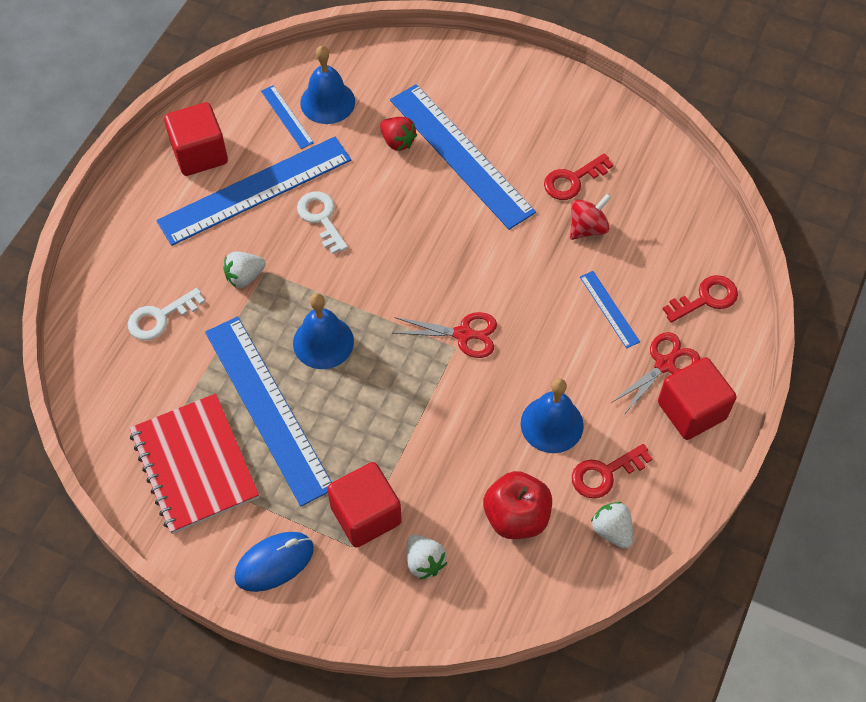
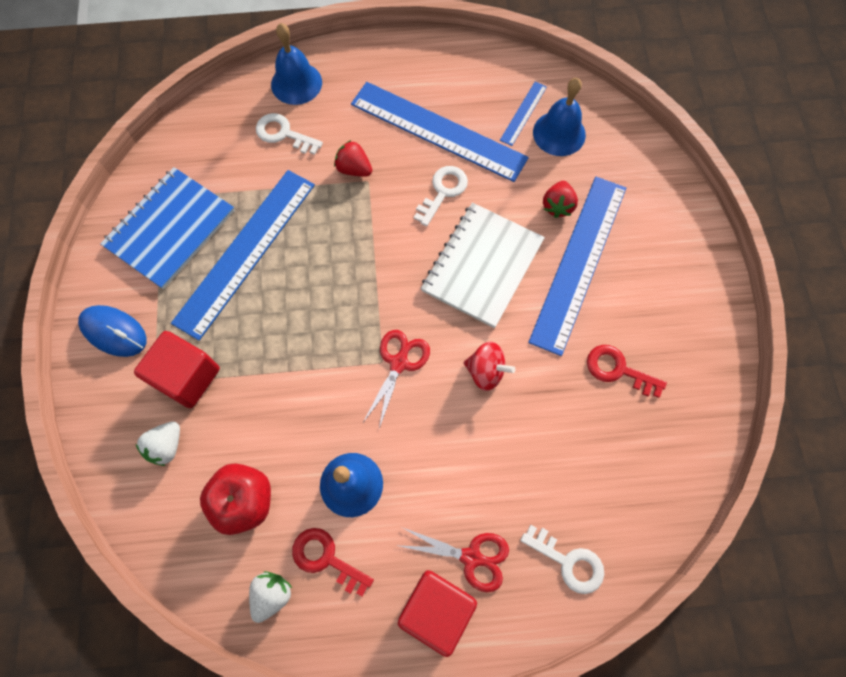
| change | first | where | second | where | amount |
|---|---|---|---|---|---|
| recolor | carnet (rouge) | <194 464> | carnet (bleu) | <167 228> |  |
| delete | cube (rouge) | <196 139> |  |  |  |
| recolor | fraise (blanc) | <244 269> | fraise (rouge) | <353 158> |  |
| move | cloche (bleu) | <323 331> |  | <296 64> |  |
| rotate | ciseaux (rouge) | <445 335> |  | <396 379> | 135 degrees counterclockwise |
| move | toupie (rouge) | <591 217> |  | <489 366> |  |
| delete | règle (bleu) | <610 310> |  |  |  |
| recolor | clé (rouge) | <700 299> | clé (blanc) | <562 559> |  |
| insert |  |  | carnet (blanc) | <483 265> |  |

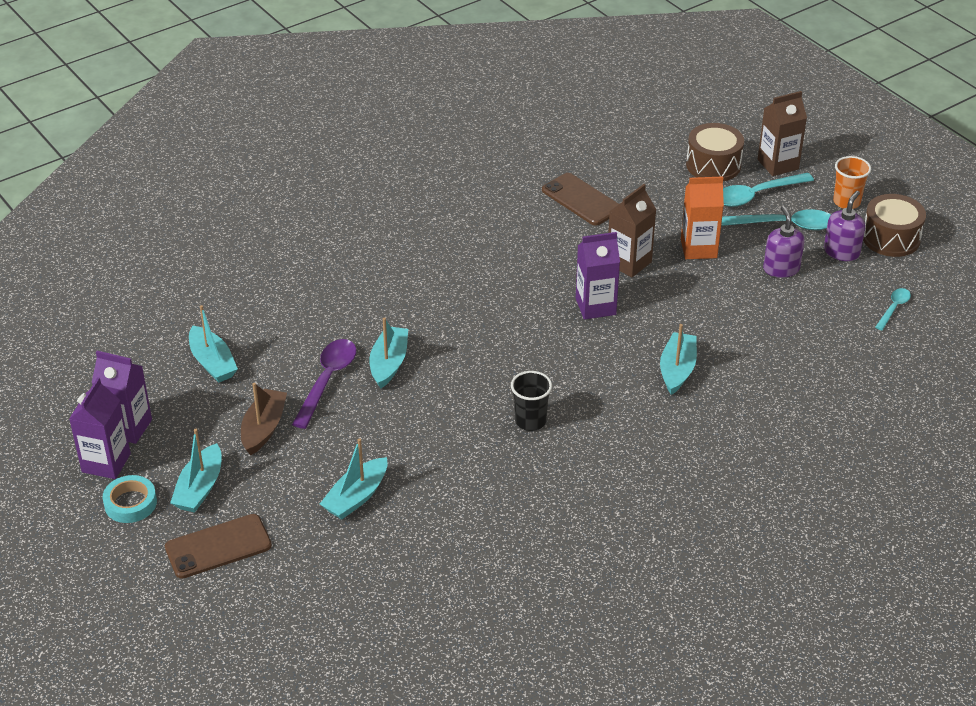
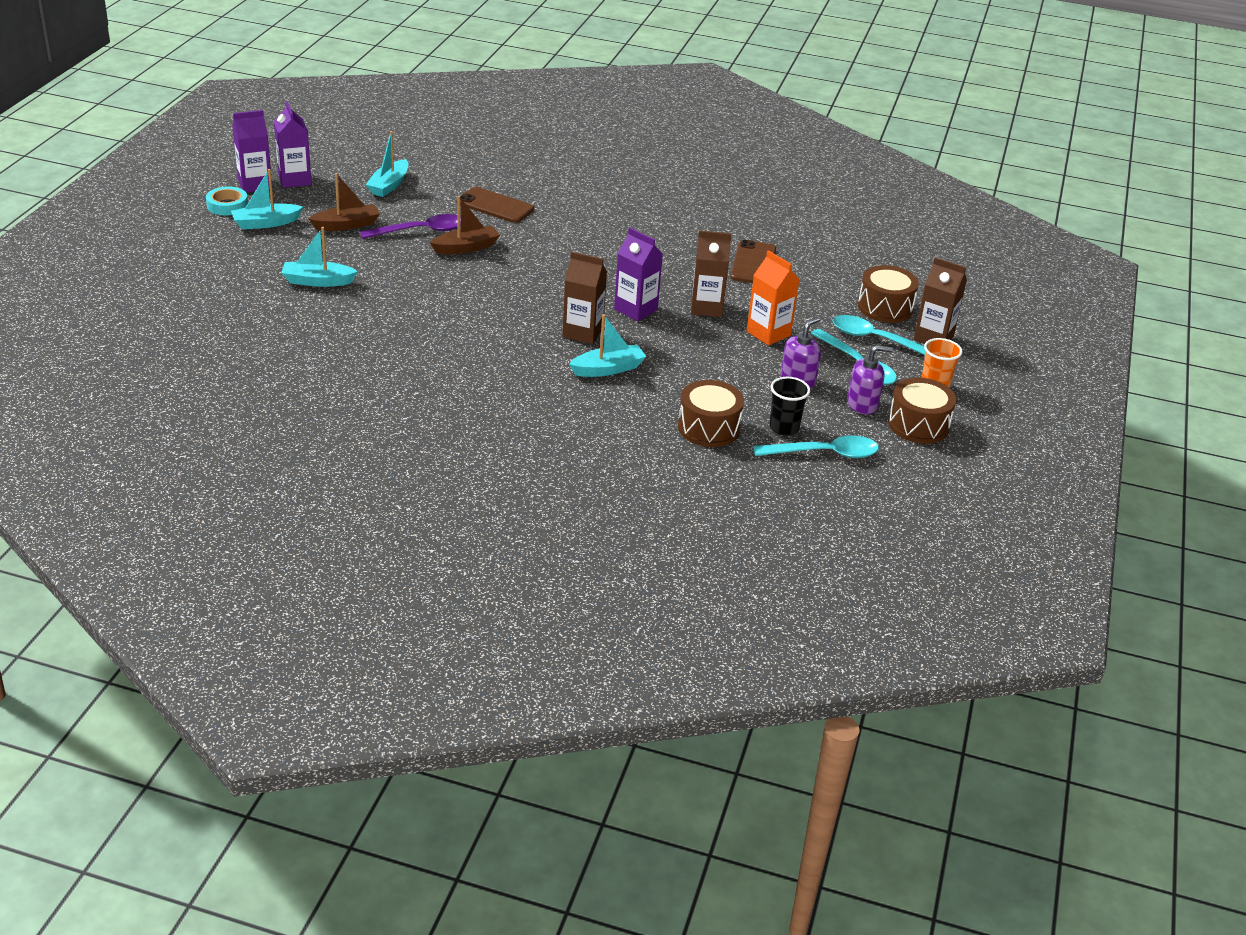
| change | first | where | second | where | amount |
|---|---|---|---|---|---|
| move | téléphone (marron) | <218 546> |  | <497 205> |  |
| recolor | bateau (turquoise) | <388 353> | bateau (marron) | <465 225> |  |
| move | gobelet (noir) | <531 401> |  | <789 406> |  |
| resize | cuillère (turquoise) | <893 309> |  | <816 446> | x1.79 |
| insert |  |  | brique de lait (marron) | <584 298> |  |
| insert |  |  | tambour (marron) | <711 413> |  |

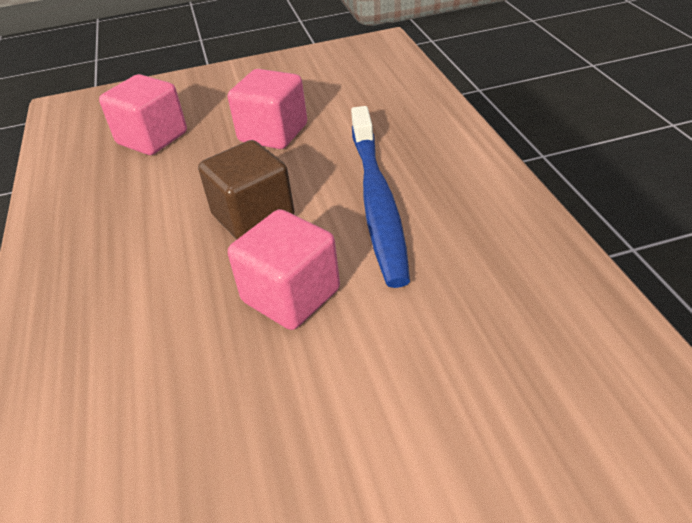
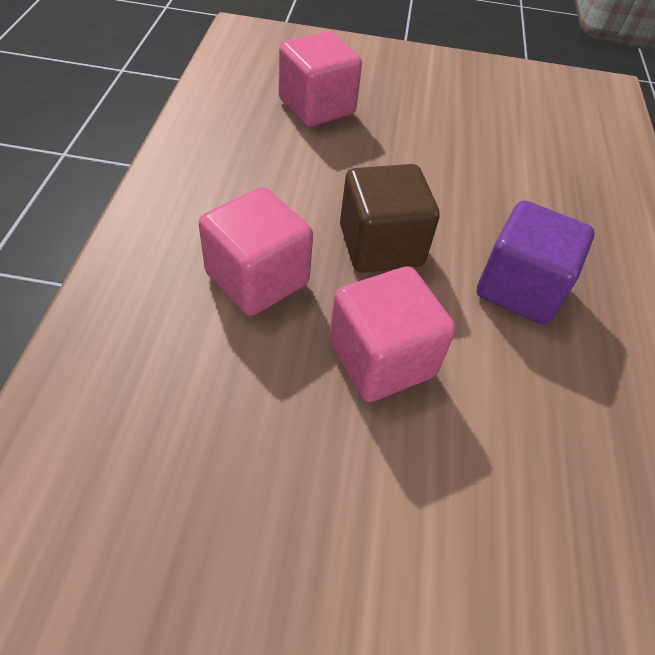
| change | first | where | second | where | amount |
|---|---|---|---|---|---|
| move | cube (rose) | <267 109> |  | <256 251> |  |
| replace | brosse à dents (bleu) | <380 197> | cube (violet) | <536 262> |  |

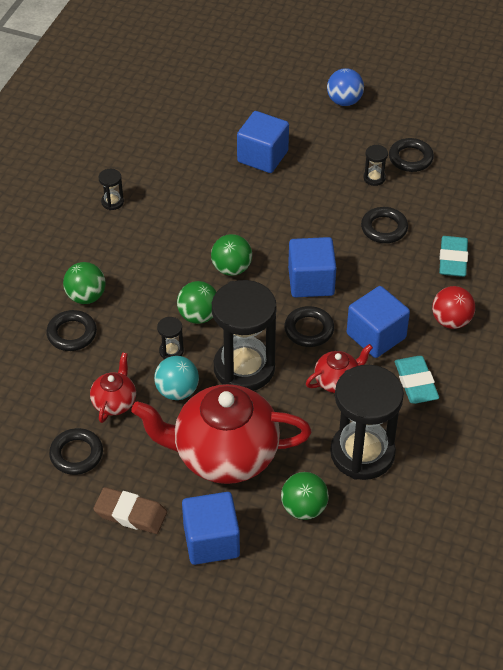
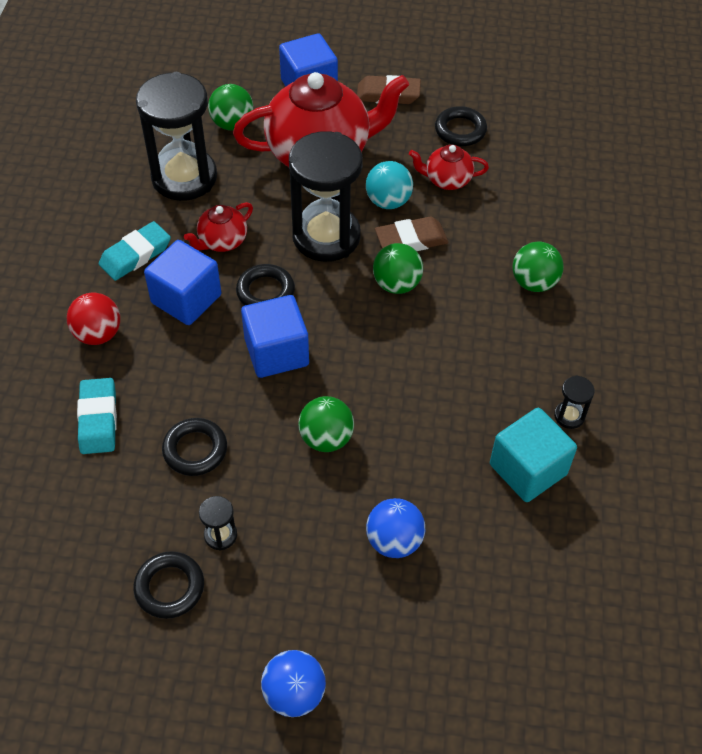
| change | first | where | second | where | amount |
|---|---|---|---|---|---|
| delete | anneau (noir) | <71 330> |  |  |  |
| rotate | théière (rouge) | <113 387> |  | <449 167> | 90 degrees clockwise |
| replace | sablier (noir) | <170 338> | gomme (marron) | <411 234> |  |
| move | balle (vert) | <231 255> |  | <326 424> |  |
| replace | cube (bleu) | <263 142> | balle (bleu) | <395 528> |  |
| rotate | gomme (turquoise) | <417 380> |  | <135 251> | 75 degrees clockwise |
| insert |  |  | cube (turquoise) | <533 455> |  |

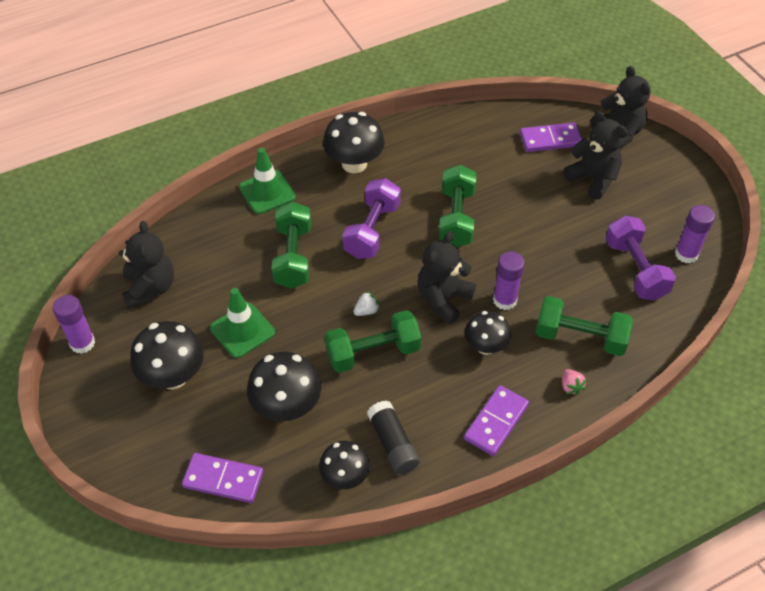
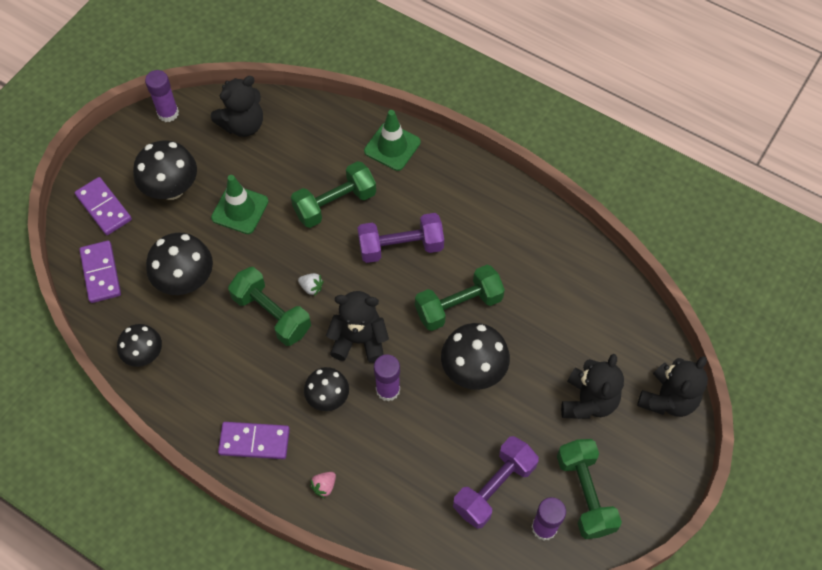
| change | first | where | second | where | amount |
|---|---|---|---|---|---|
| move | champignon (noir) | <354 142> |  | <475 356> |  |
| delete | bâton de colle (noir) | <393 437> |  |  |  |
| move | domino (violet) | <551 137> |  | <103 206> |  |
| move | haltère (vert) | <584 326> |  | <589 489> |  |

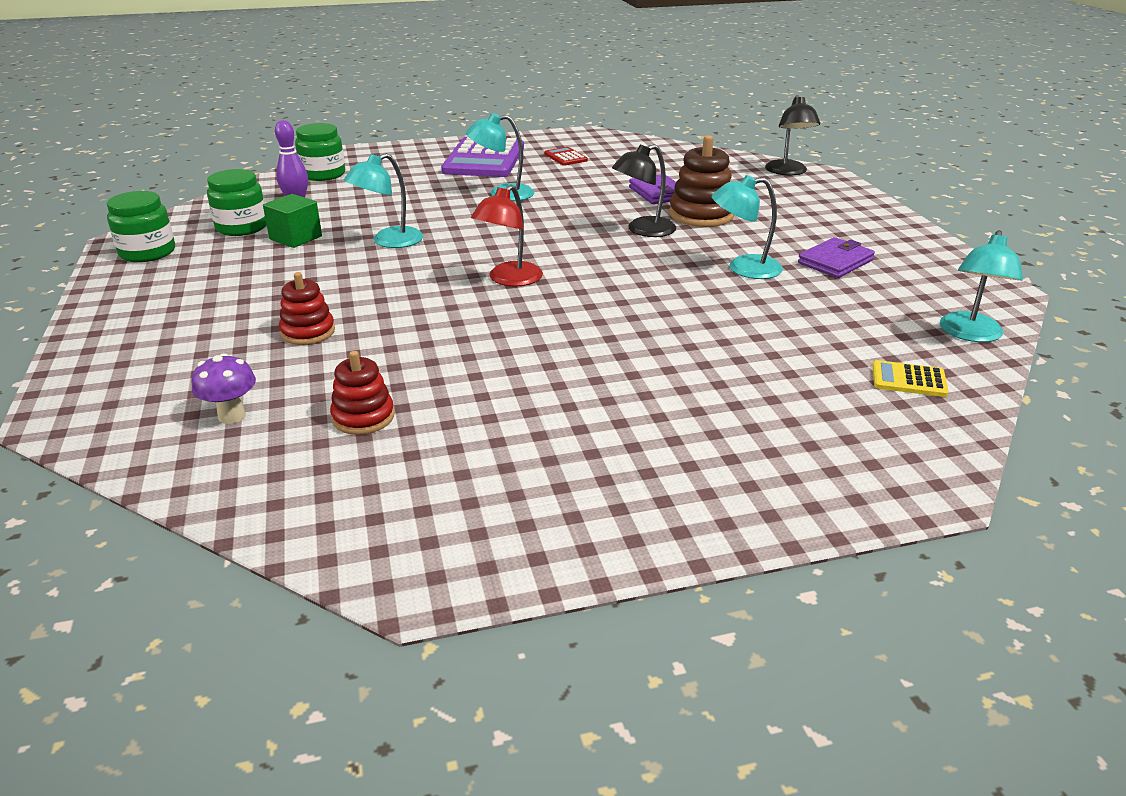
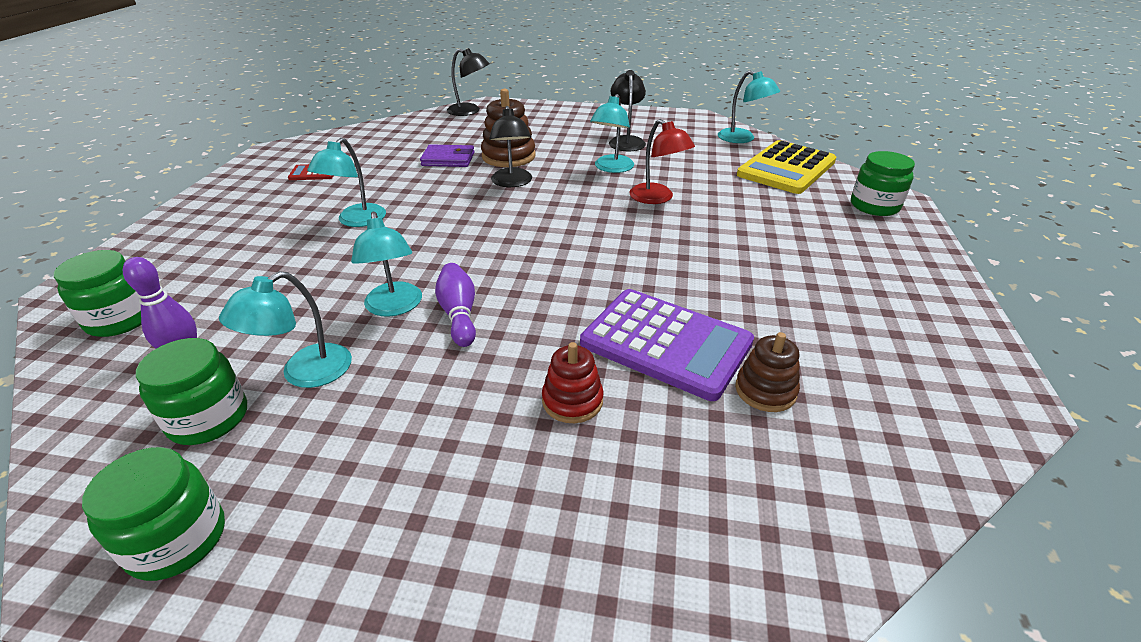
| change | first | where | second | where | amount |
|---|---|---|---|---|---|
| delete | champignon (violet) | <224 388> |  |  |  |
| replace | cube (vert) | <292 221> | lampe (turquoise) | <285 329> |  |
| recolor | jouet à empiler (rouge) | <362 393> | jouet à empiler (marron) | <767 372> |  |
| move | calculatrice (violet) | <482 157> |  | <667 345> |  |
| move | lampe (rouge) | <507 236> |  | <662 161> |  |
| replace | portefeuille (violet) | <836 257> | lampe (noir) | <627 110> |  |
| resize | calculatrice (jaune) | <911 378> |  | <786 167> | x2.28 |
| insert |  |  | quille (violet) | <455 305> |  |
| insert |  |  | bocal (vert) | <883 183> |  |

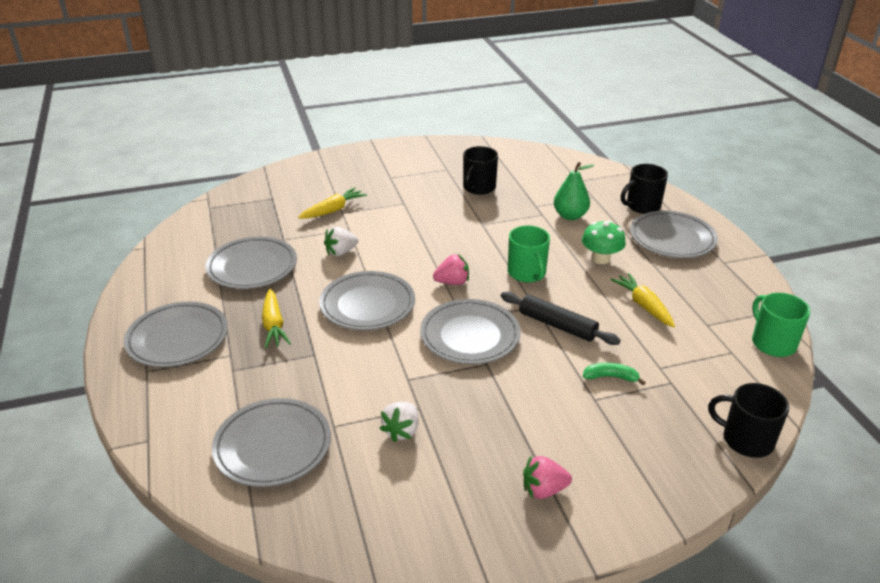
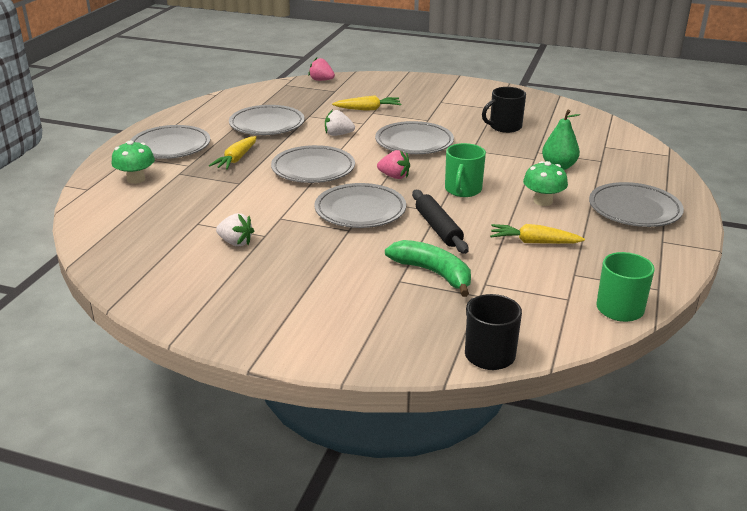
| change | first | where | second | where | amount |
|---|---|---|---|---|---|
| move | assiette (gris) | <271 442> |  | <414 137> |  |
| rotate | fraise (blanc) | <399 422> |  | <235 229> | 120 degrees counterclockwise |
| move | fraise (rose) | <547 477> |  | <321 69> |  |
| resize | banane (vert) | <614 374> |  | <428 268> | x1.83 |
| rotate | carotte (jaune) | <642 300> |  | <537 234> | 90 degrees counterclockwise |
| delete | tasse (noir) | <644 189> |  |  |  |
| insert |  |  | champignon (vert) | <133 162> |  |

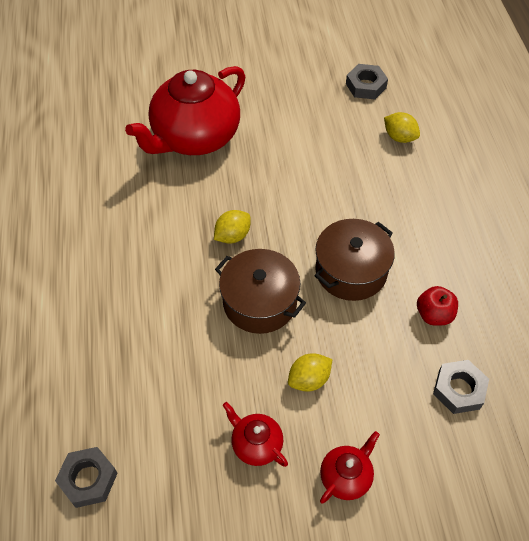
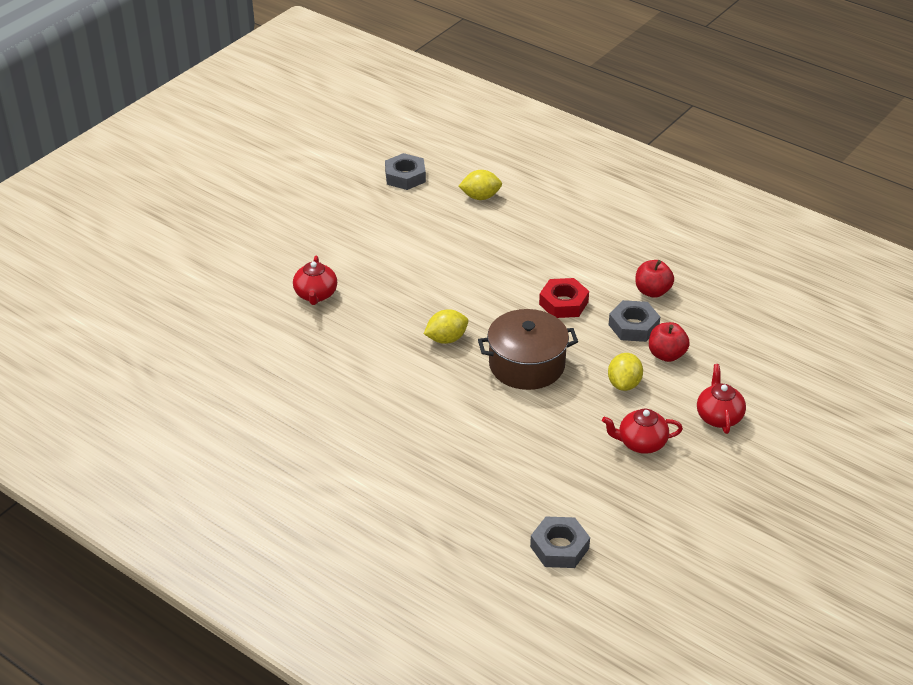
| change | first | where | second | where | amount |
|---|---|---|---|---|---|
| resize | théière (rouge) | <185 110> |  | <315 280> | x0.44 |
| rotate | citron (jaune) | <232 227> |  | <446 326> | 60 degrees clockwise |
| replace | marmite (marron) | <355 260> | écrou (rouge) | <564 298> |  |
| move | écrou (gris) | <461 387> |  | <634 321> |  |
| insert |  |  | pomme (rouge) | <669 342> |  |

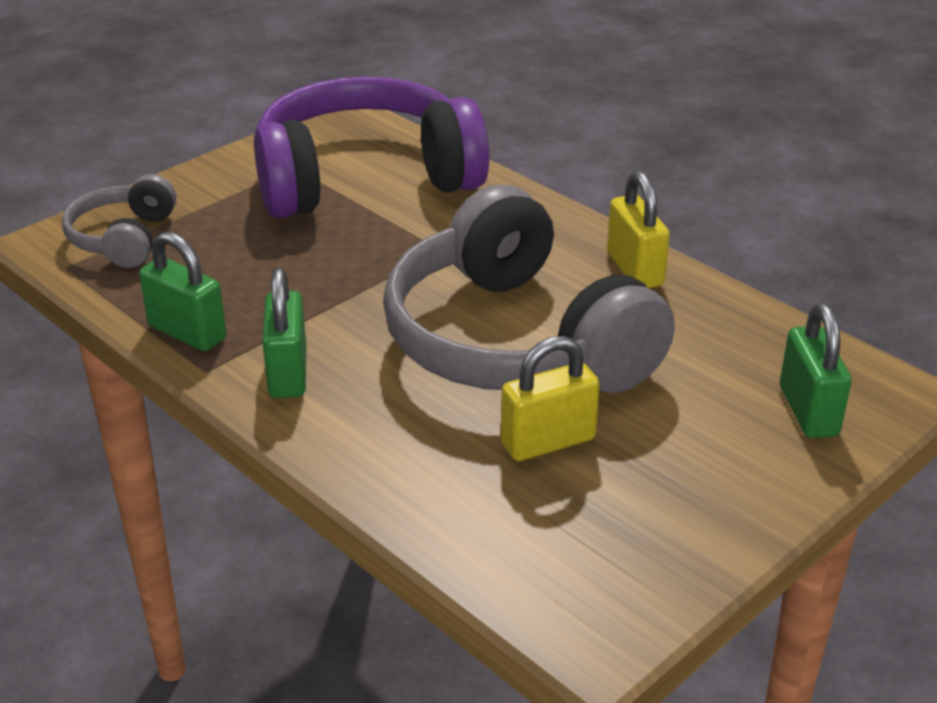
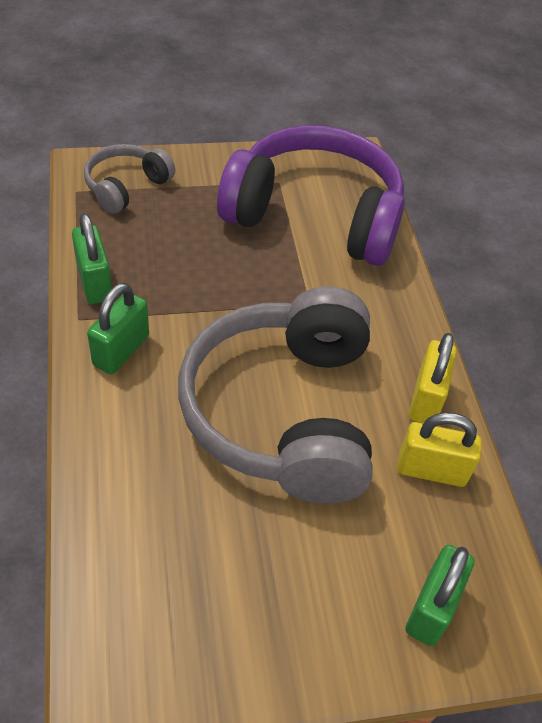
| change | first | where | second | where | amount |
|---|---|---|---|---|---|
| move | cadenas (jaune) | <550 398> |  | <439 449> |  |

